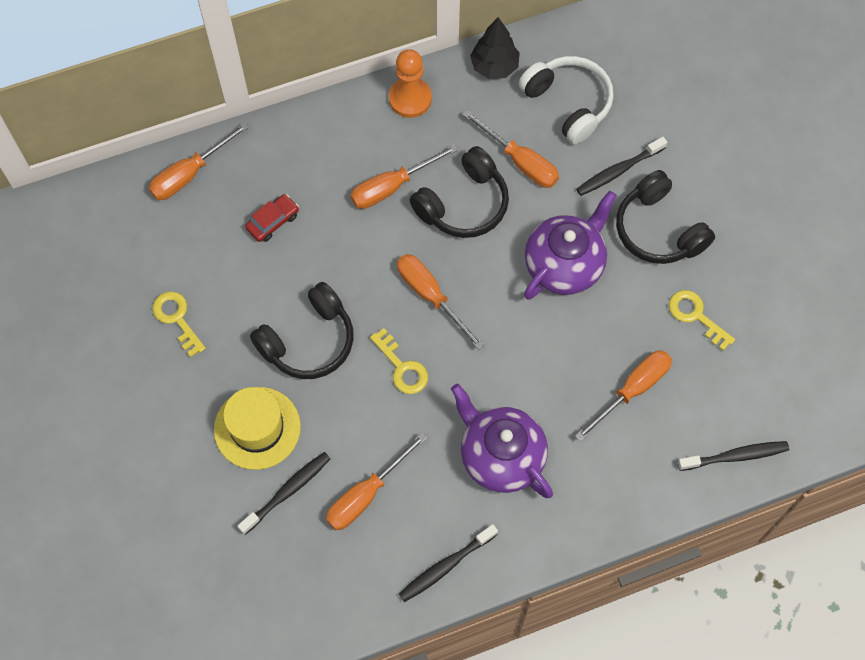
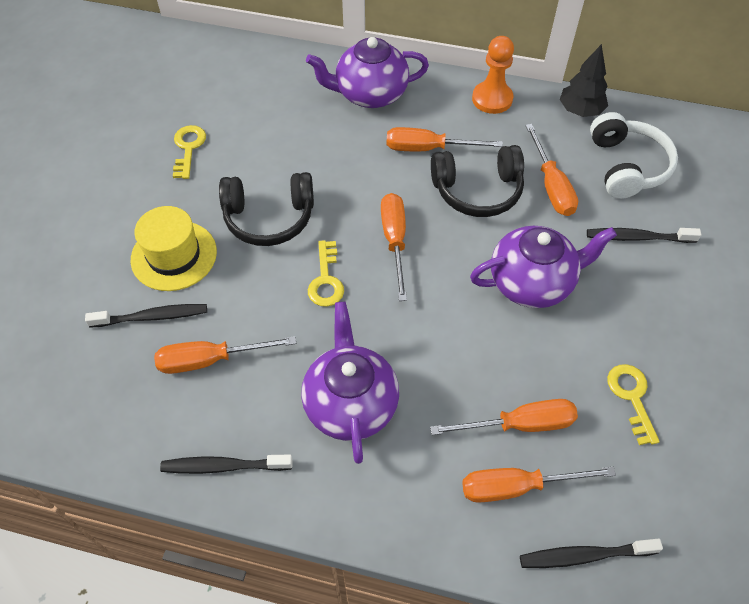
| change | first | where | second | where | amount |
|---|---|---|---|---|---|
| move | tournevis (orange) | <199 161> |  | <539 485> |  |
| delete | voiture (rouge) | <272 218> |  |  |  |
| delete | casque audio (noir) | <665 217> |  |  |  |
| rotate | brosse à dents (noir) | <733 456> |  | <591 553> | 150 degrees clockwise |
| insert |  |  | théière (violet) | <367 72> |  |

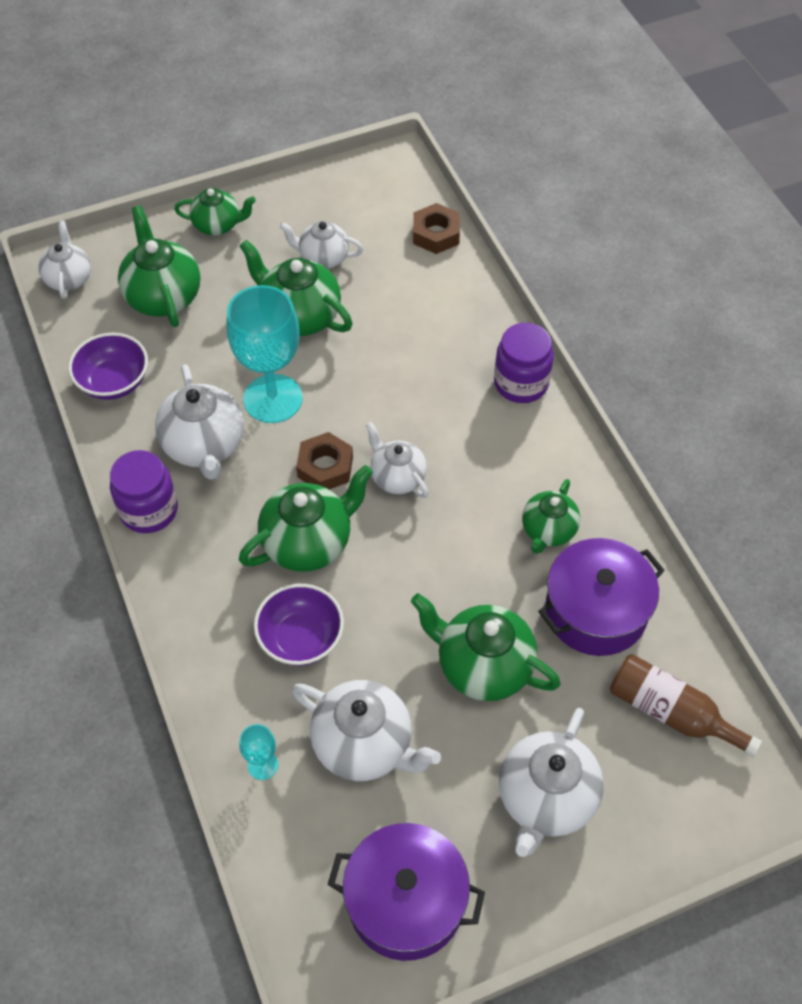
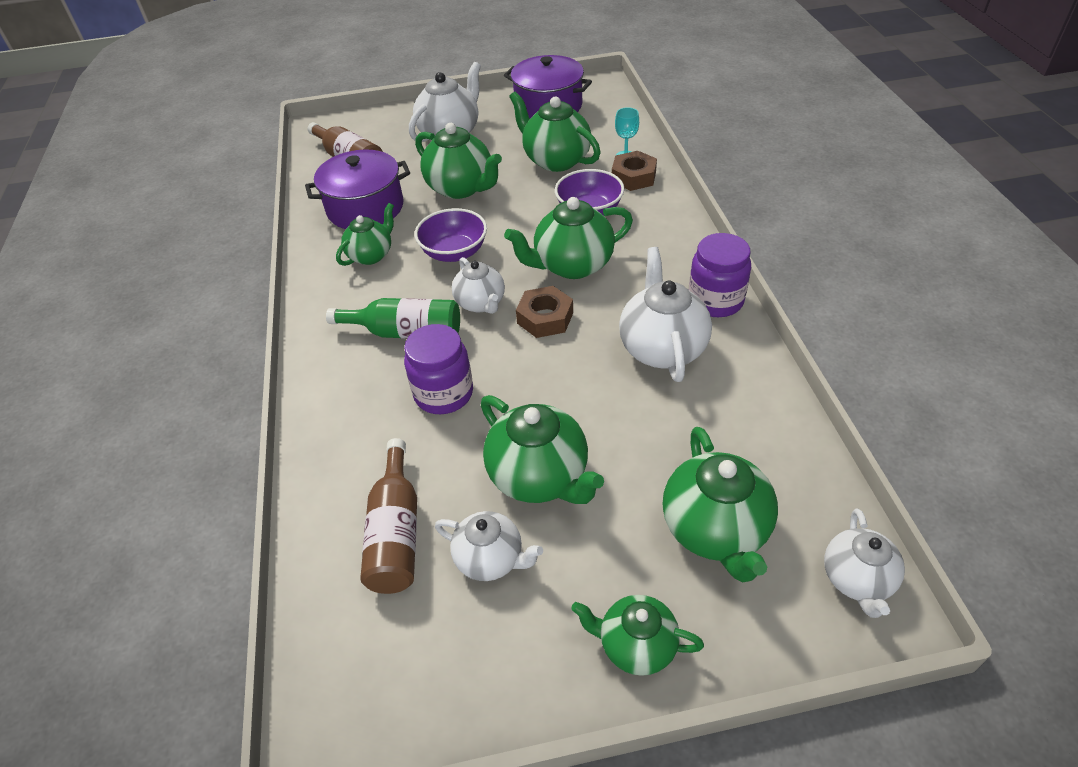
| change | first | where | second | where | amount |
|---|---|---|---|---|---|
| move | bol (violet) | <108 366> |  | <451 235> |  |
| delete | verre à pied (turquoise) | <265 354> |  |  |  |
| recolor | théière (blanc) | <366 730> | théière (vert) | <554 131> |  |
| move | écrou (marron) | <436 228> |  | <634 171> |  |
| move | bocal (violet) | <524 363> |  | <438 369> |  |
| insert |  |  | bouteille (vert) | <393 318> |  |
| insert |  |  | bouteille (marron) | <388 516> |  |

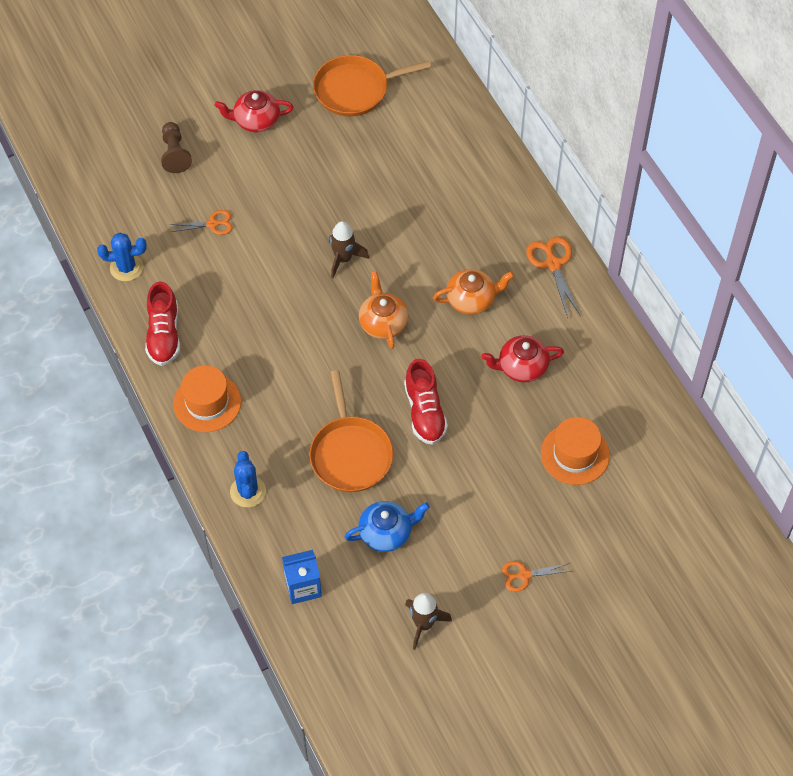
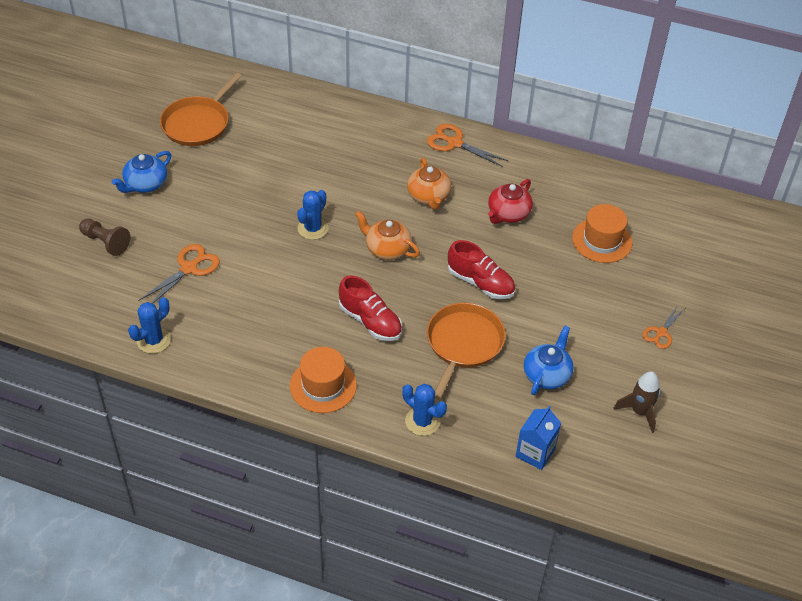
| change | first | where | second | where | amount |
|---|---|---|---|---|---|
| move | chaussure (rouge) | <162 324> |  | <370 308> |  |
| resize | ciseaux (orange) | <201 222> |  | <179 273> | x1.52 |
| recolor | théière (rouge) | <254 111> | théière (bleu) | <141 172> |  |
| rotate | poêle (orange) | <351 431> |  | <466 351> | 105 degrees counterclockwise |
| replace | fusée (marron) | <349 250> | cactus (bleu) | <313 215> |  |
| rotate | théière (orange) | <473 292> |  | <429 184> | 135 degrees clockwise |

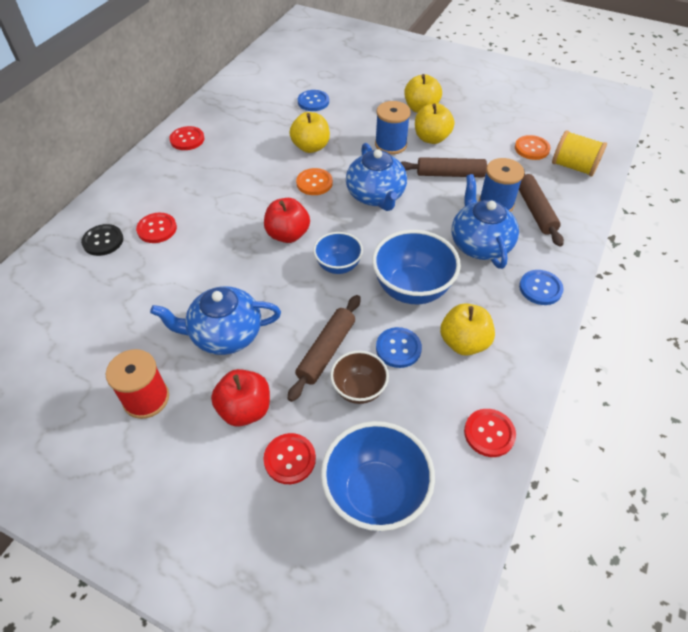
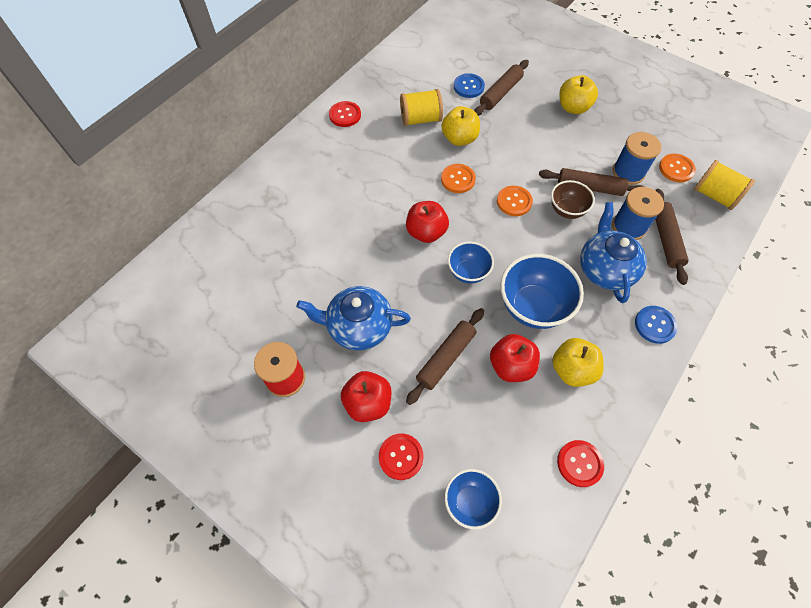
| change | first | where | second | where | amount |
|---|---|---|---|---|---|
| delete | bouton (noir) | <102 240> |  |  |  |
| delete | bouton (rouge) | <156 228> |  |  |  |
| resize | bol (bleu) | <378 476> |  | <473 499> | x0.60 |
| move | bol (marron) | <359 377> |  | <573 199> |  |
| replace | théière (bleu) | <376 177> | bouton (orange) | <515 201> |  |
| move | bobine (bleu) | <393 128> |  | <637 158> |  |
| replace | bouton (bleu) | <399 347> | pomme (rouge) | <515 358> |  |
| delete | pomme (jaune) | <435 123> |  |  |  |
| insert |  |  | bobine (jaune) | <421 107> |  |
| insert |  |  | rouleau à pâtisserie (marron) | <501 88> |  |

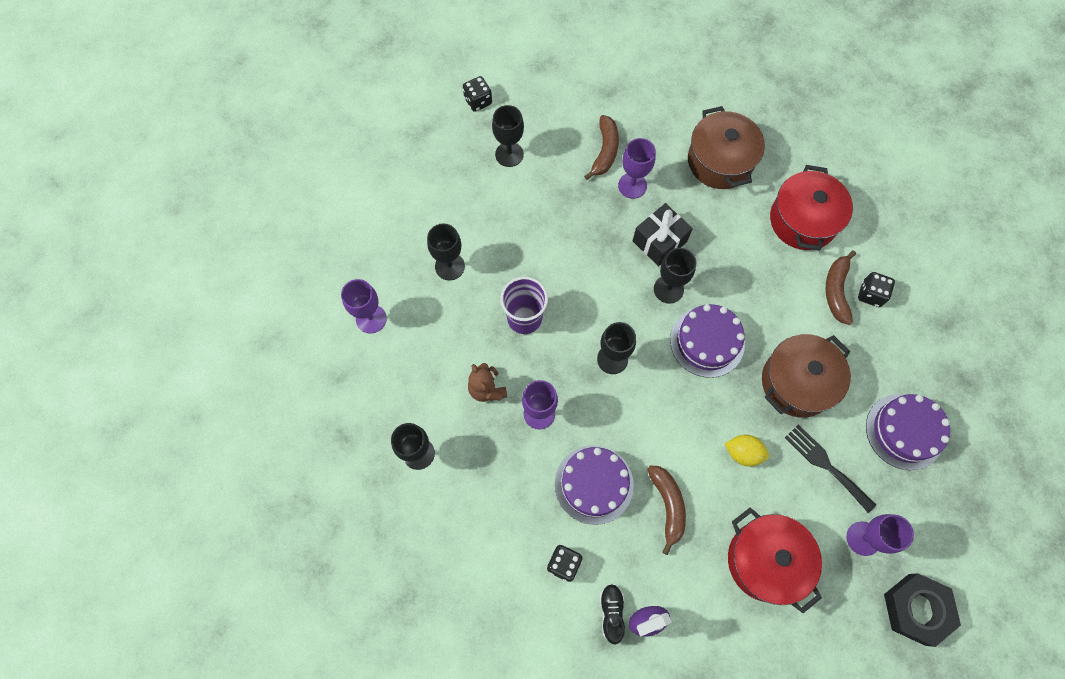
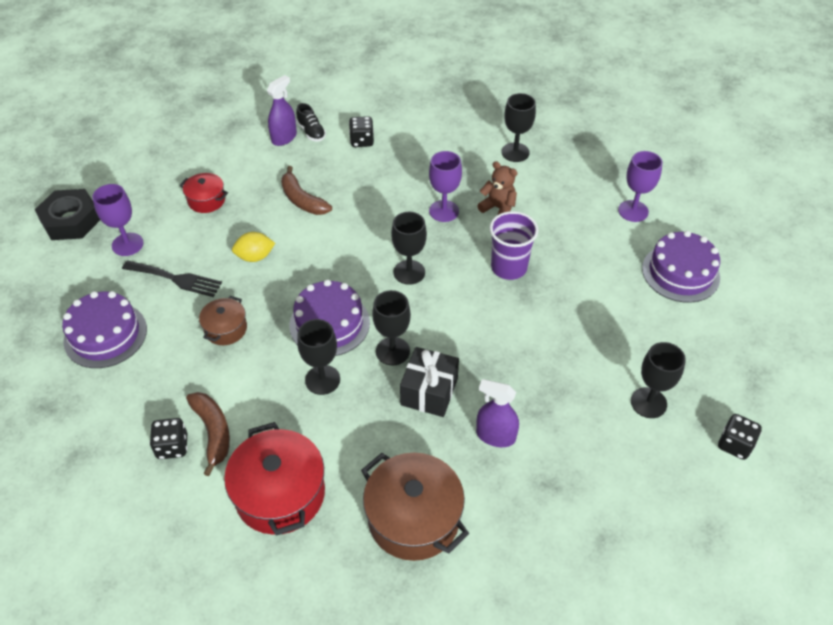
| change | first | where | second | where | amount |
|---|---|---|---|---|---|
| move | verre à pied (noir) | <446 252> |  | <318 357> |  |
| move | gâteau (violet) | <594 485> |  | <681 267> |  |
| delete | banane (marron) | <601 147> |  |  |  |
| replace | verre à pied (violet) | <637 168> | vaporisateur (violet) | <497 413> |  |
| resize | marmite (rouge) | <775 560> |  | <204 193> | x0.54 |
| resize | marmite (marron) | <806 376> |  | <223 320> | x0.54 |

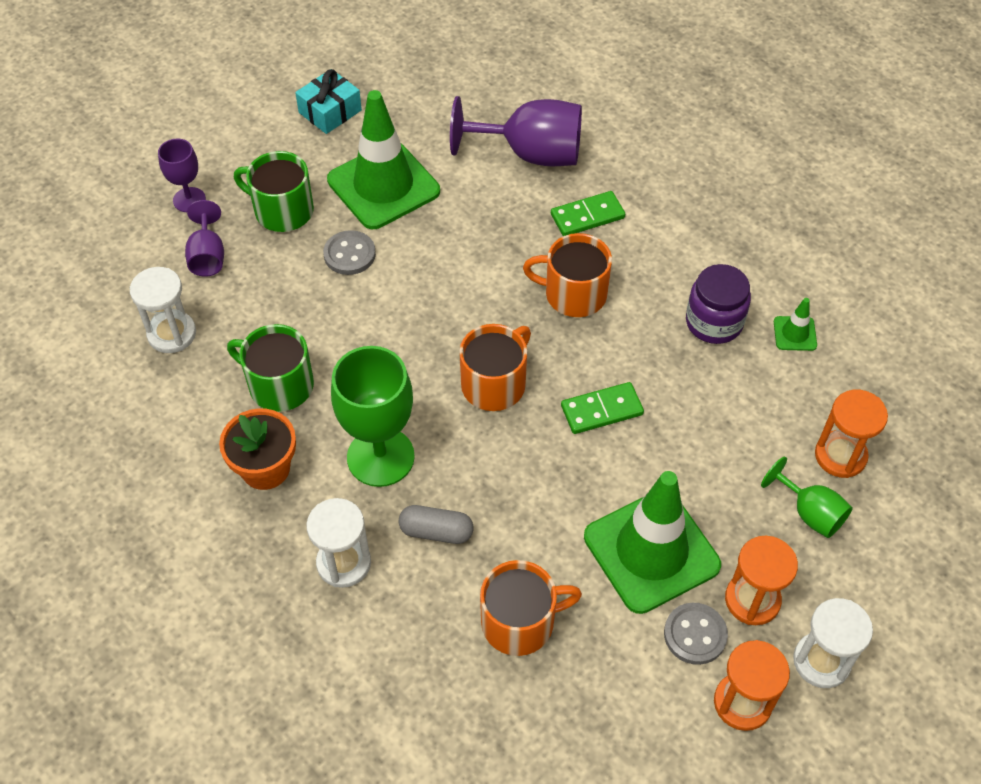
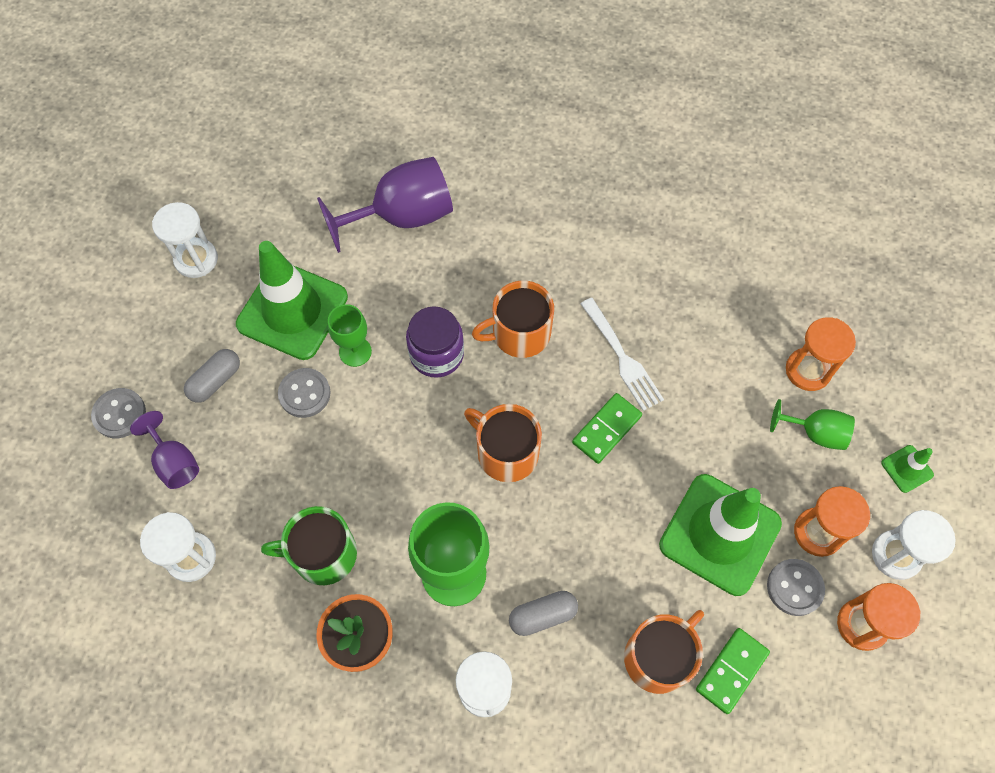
| change | first | where | second | where | amount |
|---|---|---|---|---|---|
| replace | verre à pied (violet) | <182 175> | bouton (gris) | <118 413> |  |
| replace | tasse (vert) | <274 191> | gélule (gris) | <212 376> |  |
| replace | cadeau (turquoise) | <328 101> | sablier (blanc) | <185 240> |  |
| rotate | tasse (orange) | <495 367> |  | <503 443> | 60 degrees counterclockwise |
| move | domino (vert) | <588 213> |  | <733 671> |  |
| move | bocal (violet) | <718 304> |  | <435 342> |  |
| move | cône de chantier (vert) | <795 324> |  | <907 469> |  |
| insert |  |  | verre à pied (vert) | <350 335> |  |
| insert |  |  | fourchette (blanc) | <622 354> |  |

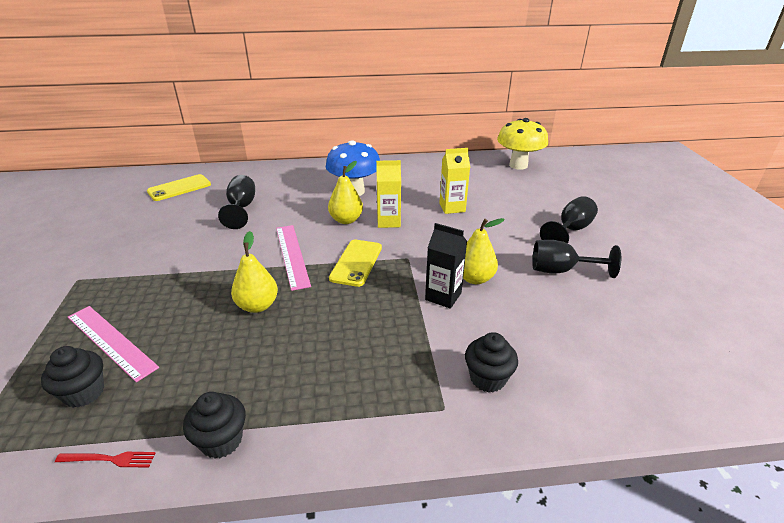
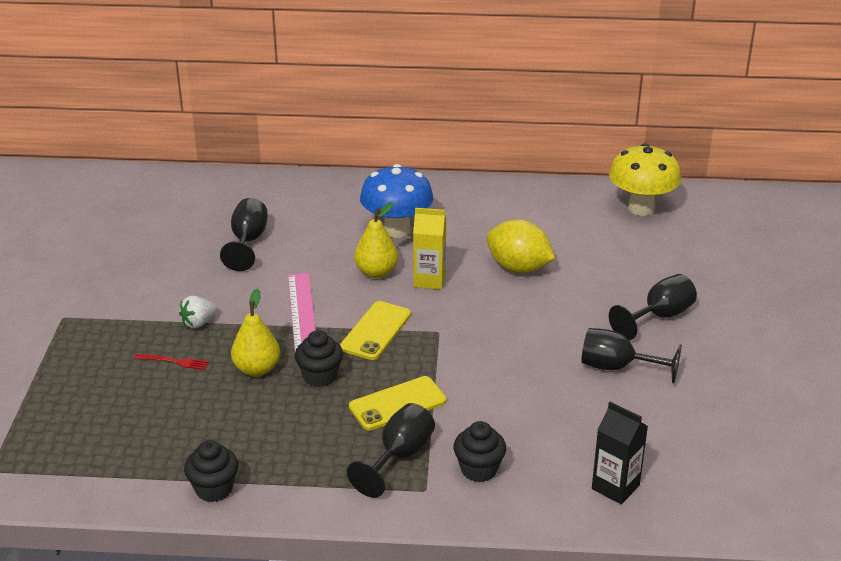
| change | first | where | second | where | amount |
|---|---|---|---|---|---|
| move | muffin (noir) | <72 377> |  | <319 358> |  |
| move | fourchette (rouge) | <105 460> |  | <171 362> |  |
| delete | règle (rose) | <113 344> |  |  |  |
| move | téléphone (jaune) | <179 187> |  | <398 403> |  |
| move | brique de lait (noir) | <446 266> |  | <620 453> |  |
| replace | brique de lait (jaune) | <454 181> | citron (jaune) | <521 246> |  |
| delete | poire (jaune) | <484 251> |  |  |  |
| insert |  |  | fraise (blanc) | <198 312> |  |
| insert |  |  | verre à pied (noir) | <391 450> |  |

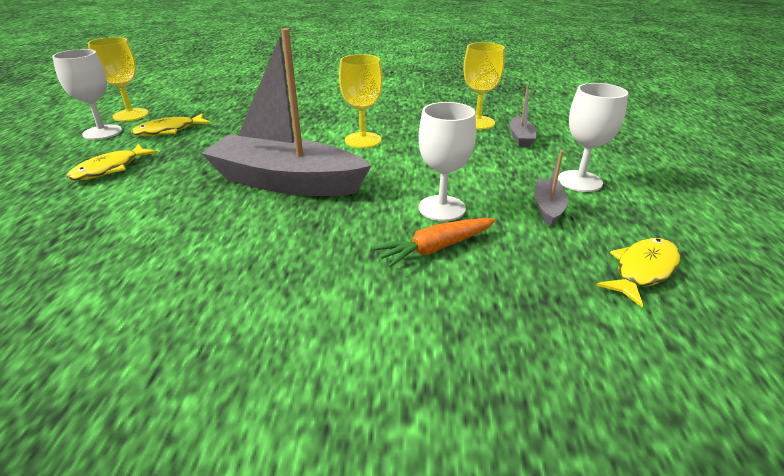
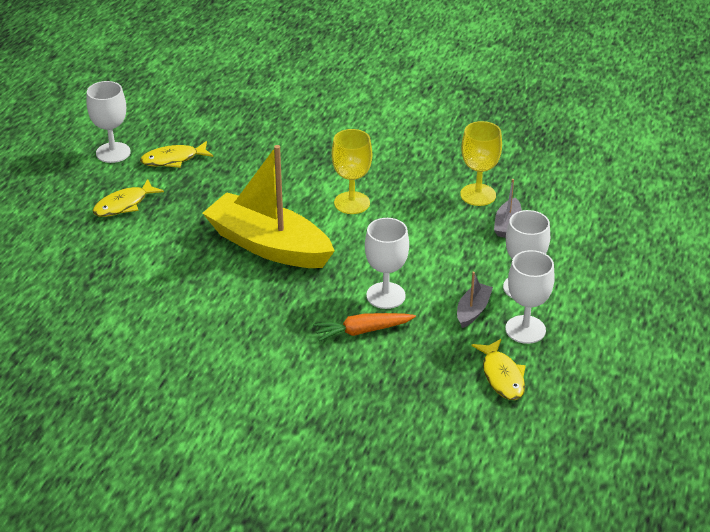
| change | first | where | second | where | amount |
|---|---|---|---|---|---|
| delete | verre à pied (jaune) | <118 79> |  |  |  |
| recolor | bateau (gris) | <286 112> | bateau (jaune) | <269 206> |  |
| rotate | poisson (jaune) | <638 272> |  | <499 369> | 105 degrees clockwise |
| insert |  |  | verre à pied (blanc) | <530 297> |  |

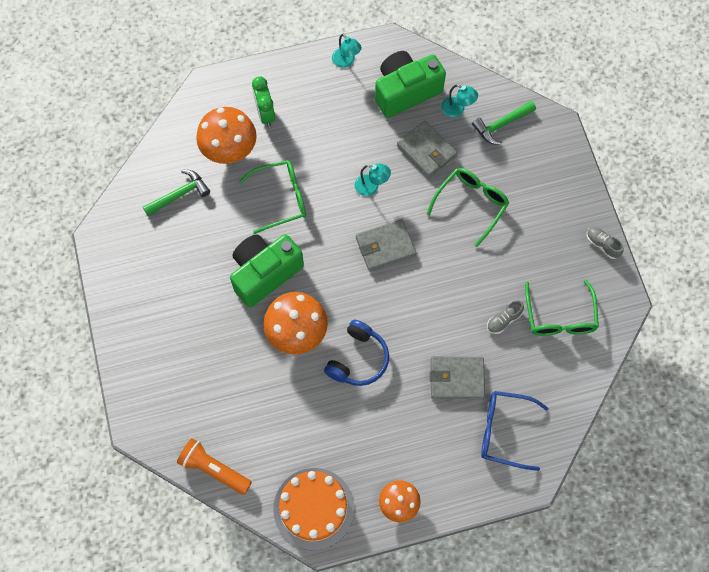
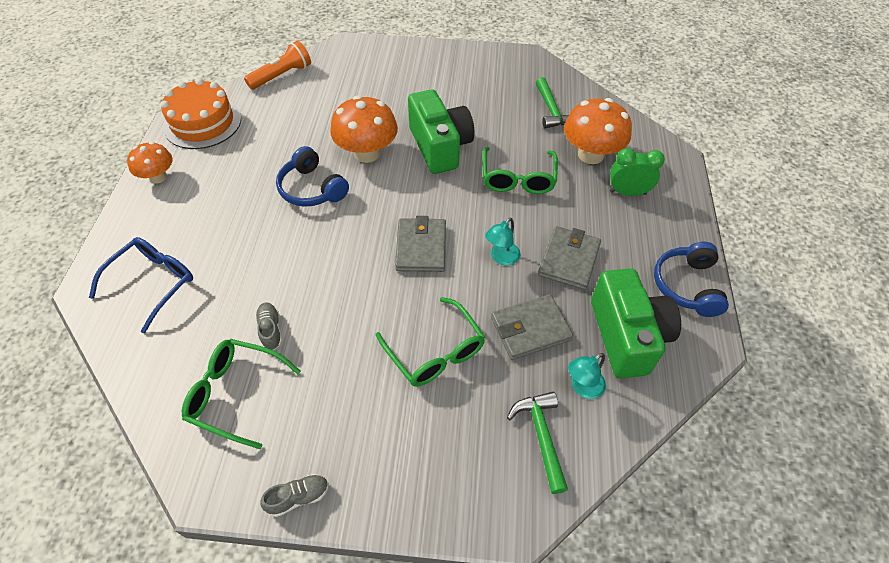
| change | first | where | second | where | amount |
|---|---|---|---|---|---|
| replace | lampe (turquoise) | <347 51> | casque audio (bleu) | <691 279> |  |
| move | portefeuille (gris) | <457 377> |  | <569 258> |  |

